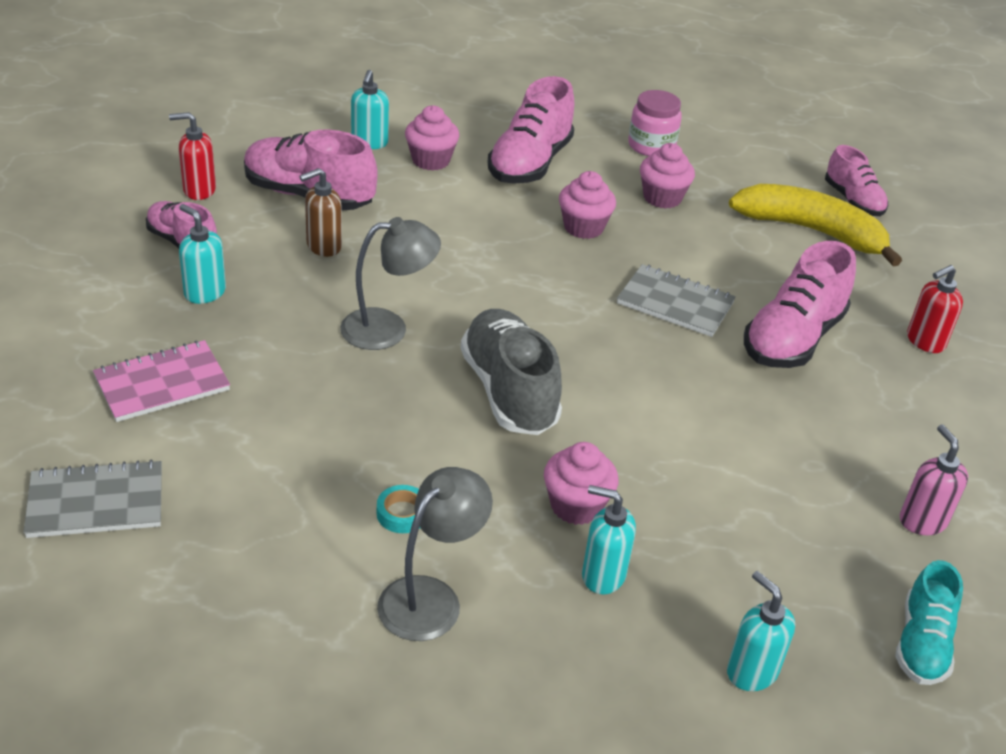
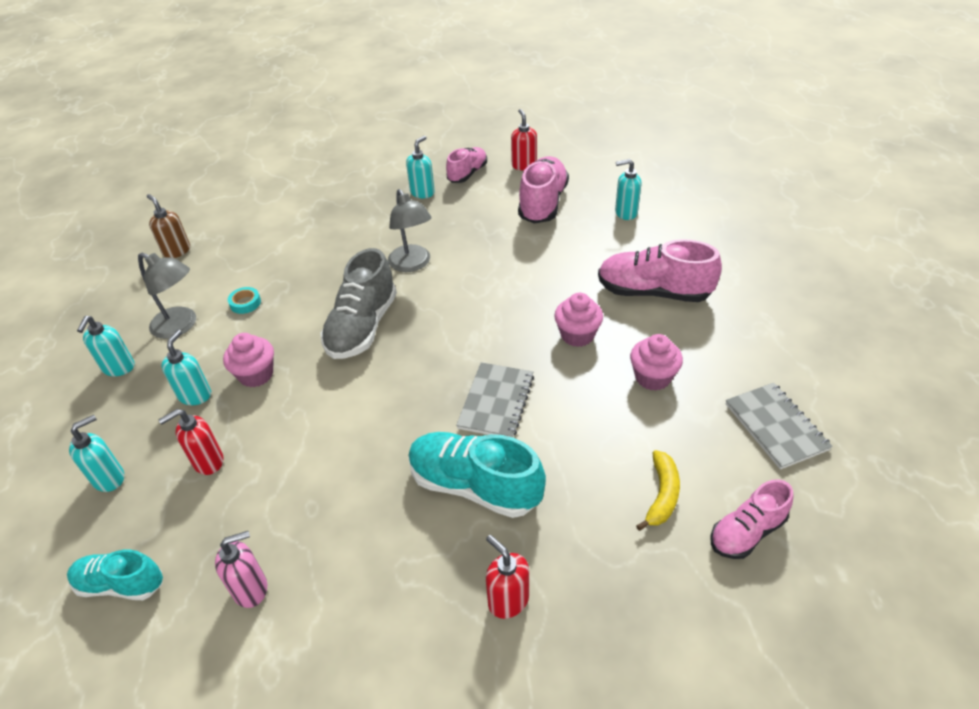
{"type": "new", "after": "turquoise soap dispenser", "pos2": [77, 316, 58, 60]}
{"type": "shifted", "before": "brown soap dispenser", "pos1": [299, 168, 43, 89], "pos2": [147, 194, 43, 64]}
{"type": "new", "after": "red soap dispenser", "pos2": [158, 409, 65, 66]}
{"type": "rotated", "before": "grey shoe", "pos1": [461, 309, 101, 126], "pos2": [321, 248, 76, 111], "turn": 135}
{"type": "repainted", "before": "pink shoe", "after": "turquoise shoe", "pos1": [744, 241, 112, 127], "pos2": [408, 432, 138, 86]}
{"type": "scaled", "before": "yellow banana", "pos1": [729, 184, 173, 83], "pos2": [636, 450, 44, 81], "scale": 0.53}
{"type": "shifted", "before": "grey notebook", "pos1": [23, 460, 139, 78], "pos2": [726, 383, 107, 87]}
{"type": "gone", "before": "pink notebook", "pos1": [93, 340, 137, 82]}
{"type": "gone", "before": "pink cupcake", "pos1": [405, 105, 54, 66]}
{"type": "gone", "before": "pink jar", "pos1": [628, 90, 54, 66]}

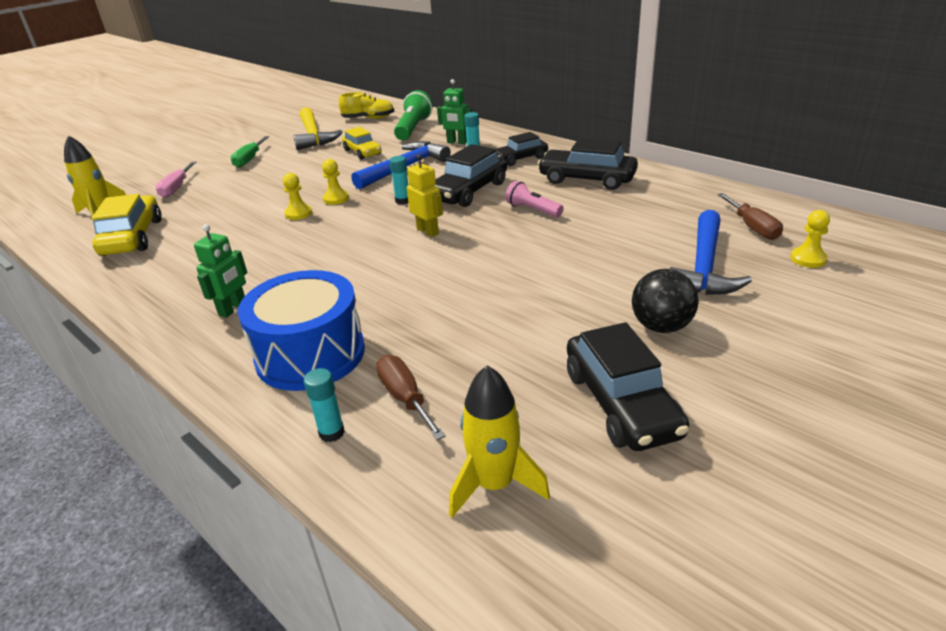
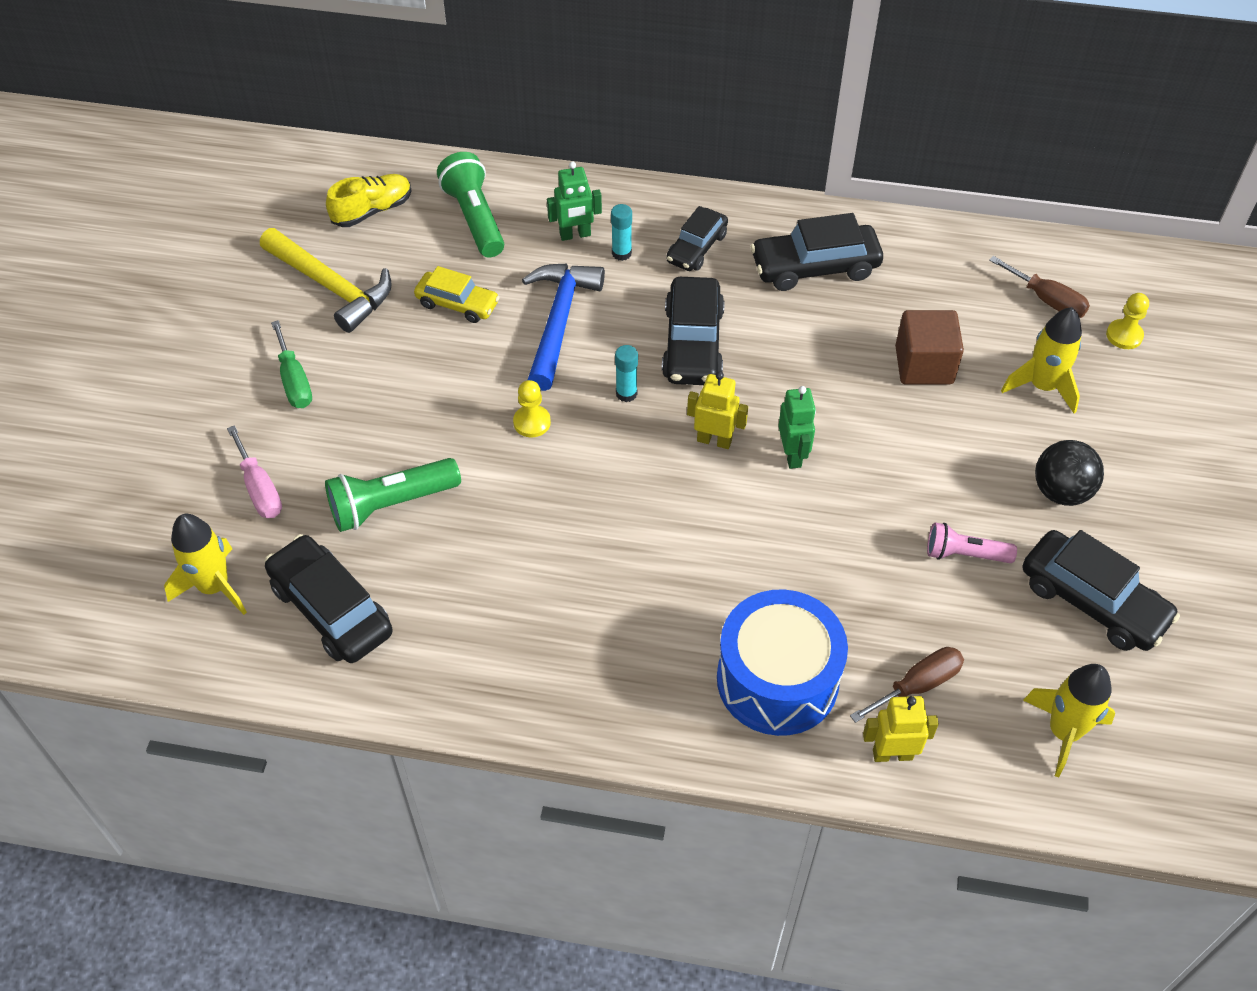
{"type": "repainted", "before": "yellow car", "after": "black car", "pos1": [92, 194, 70, 62], "pos2": [264, 534, 129, 129]}
{"type": "new", "after": "green flashlight", "pos2": [325, 458, 136, 74]}
{"type": "shifted", "before": "green robot", "pos1": [194, 224, 53, 94], "pos2": [778, 386, 38, 83]}
{"type": "rotated", "before": "brown screwdriver", "pos1": [376, 355, 70, 85], "pos2": [850, 647, 114, 76], "turn": 120}
{"type": "swapped", "before": "turquoise glue stick", "after": "yellow robot", "pos1": [304, 368, 41, 74], "pos2": [863, 696, 76, 66]}
{"type": "new", "after": "brown cube", "pos2": [895, 310, 69, 74]}
{"type": "shifted", "before": "pink flashlight", "pos1": [506, 181, 58, 37], "pos2": [927, 523, 90, 40]}
{"type": "swapped", "before": "blue hammer", "after": "yellow rocket", "pos1": [669, 210, 83, 85], "pos2": [1001, 307, 81, 106]}
{"type": "gone", "before": "yellow pawn", "pos1": [283, 173, 29, 47]}

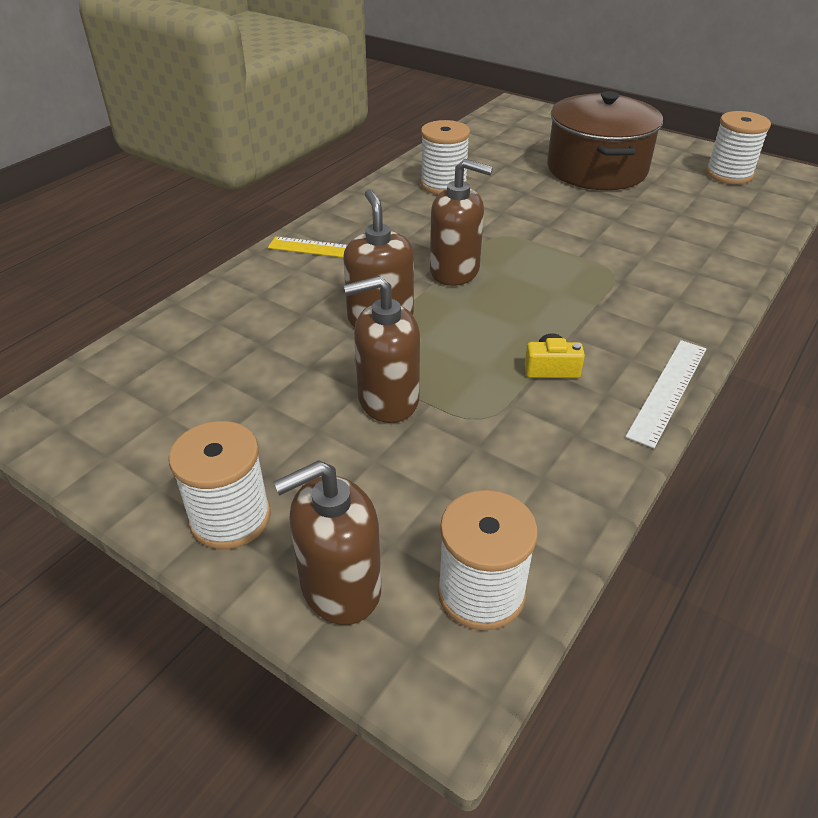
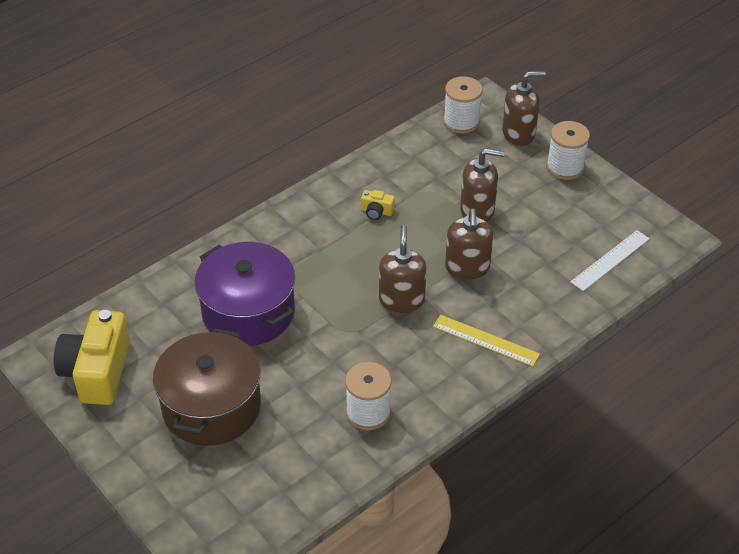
{"type": "swapped", "before": "white spool", "after": "yellow camera", "pos1": [706, 111, 65, 73], "pos2": [54, 310, 76, 95]}
{"type": "new", "after": "purple pot", "pos2": [195, 242, 100, 104]}
{"type": "rotated", "before": "brown soap dispenser", "pos1": [430, 159, 63, 127], "pos2": [379, 225, 48, 88], "turn": 60}
{"type": "shifted", "before": "white ruler", "pos1": [625, 340, 81, 108], "pos2": [570, 230, 80, 61]}

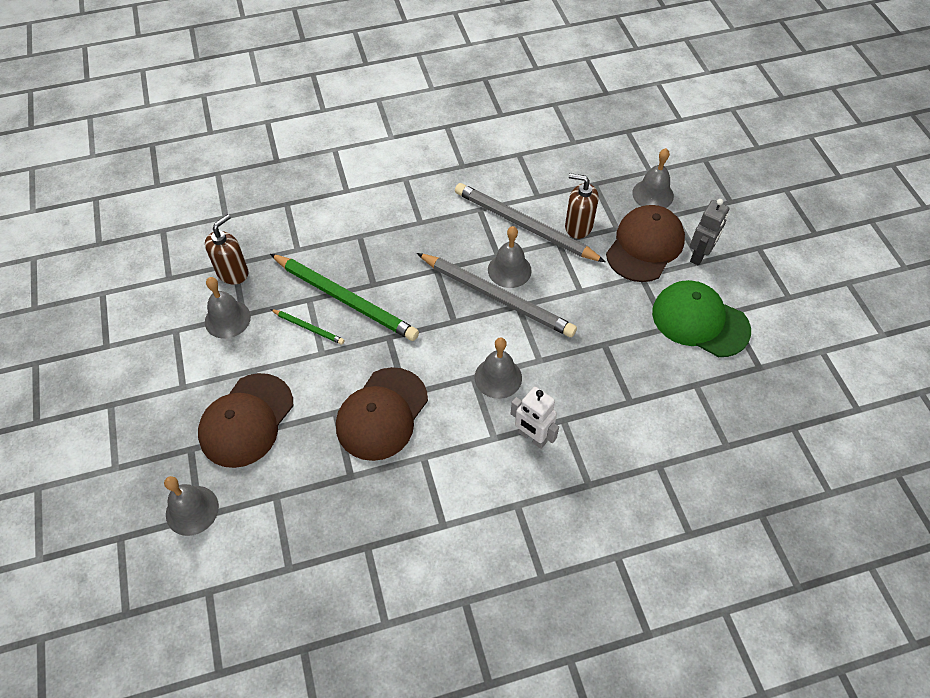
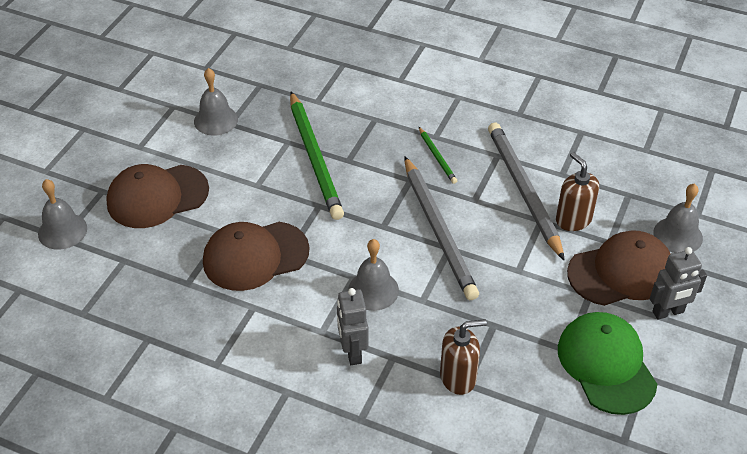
{"type": "repainted", "before": "white robot", "after": "grey robot", "pos1": [510, 387, 49, 62], "pos2": [337, 288, 32, 77]}
{"type": "shifted", "before": "green pencil", "pos1": [270, 309, 74, 36], "pos2": [419, 127, 38, 57]}
{"type": "shifted", "before": "brown soap dispenser", "pos1": [205, 214, 44, 70], "pos2": [440, 319, 47, 76]}
{"type": "gone", "before": "grey bell", "pos1": [488, 226, 44, 62]}

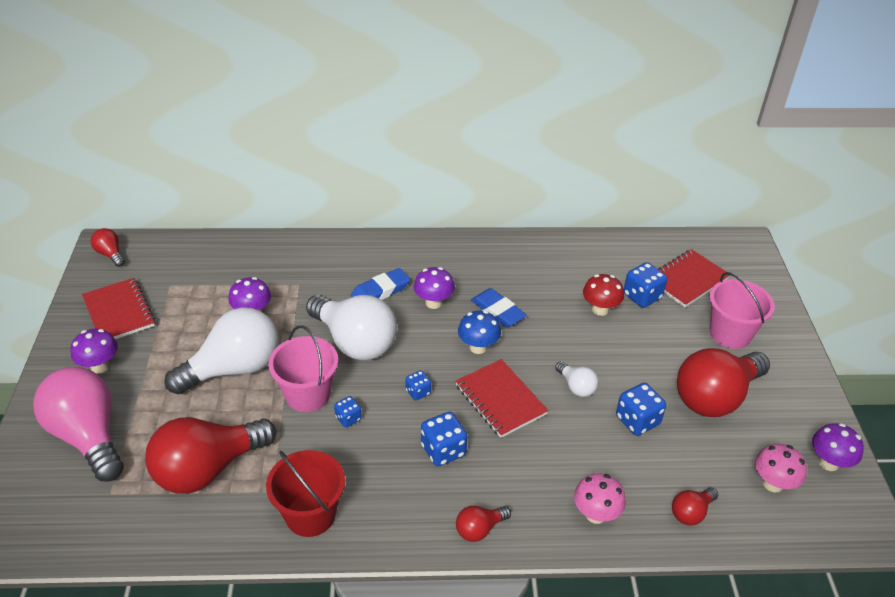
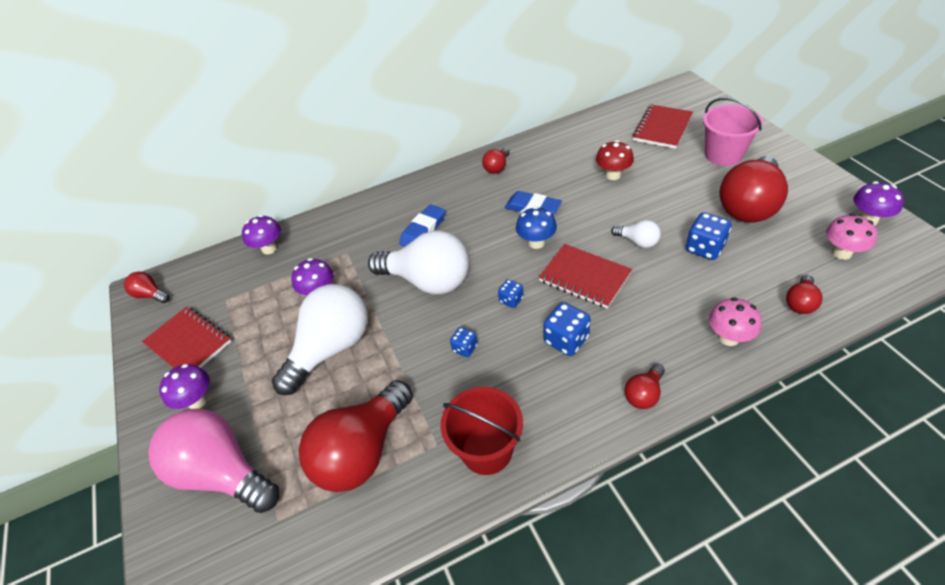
{"type": "shifted", "before": "purple mushroom", "pos1": [414, 267, 41, 42], "pos2": [242, 215, 39, 40]}
{"type": "new", "after": "red light bulb", "pos2": [482, 148, 28, 26]}
{"type": "gone", "before": "pink bucket", "pos1": [268, 325, 70, 87]}
{"type": "gone", "before": "blue dice", "pos1": [624, 262, 43, 46]}

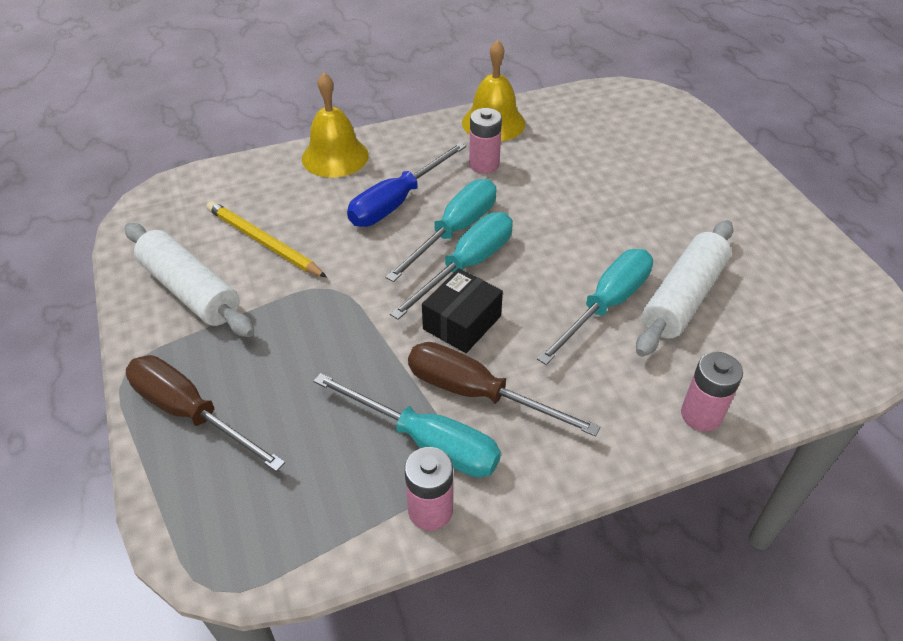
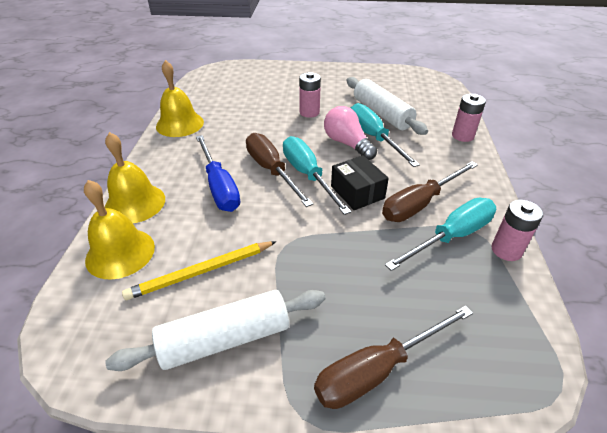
{"type": "new", "after": "yellow bell", "pos2": [84, 180, 71, 99]}
{"type": "repainted", "before": "turquoise screwdriver", "after": "brown screwdriver", "pos1": [385, 179, 112, 103], "pos2": [246, 133, 67, 74]}
{"type": "shifted", "before": "pink battery", "pos1": [469, 108, 33, 66], "pos2": [299, 72, 22, 46]}
{"type": "new", "after": "pink light bulb", "pos2": [324, 106, 53, 54]}

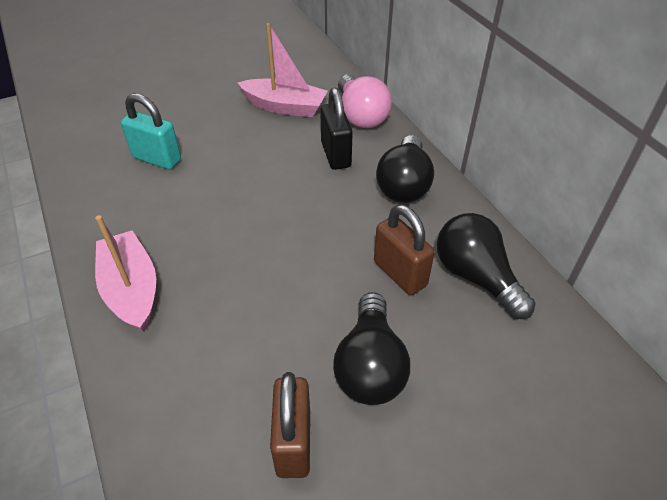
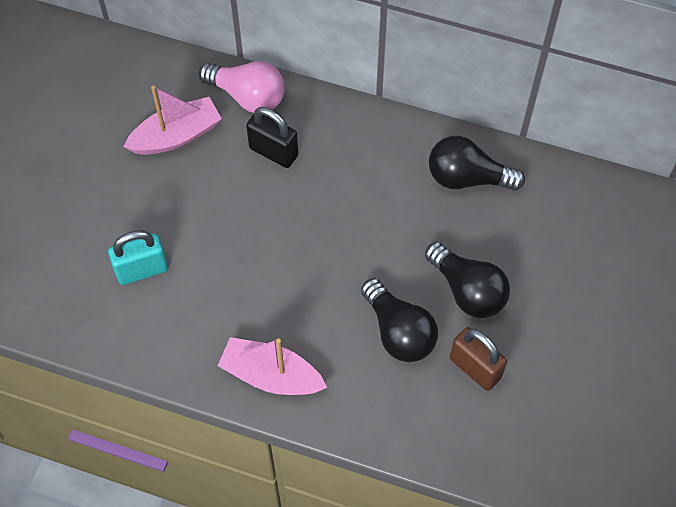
{"type": "shifted", "before": "black light bulb", "pos1": [376, 135, 58, 68], "pos2": [361, 278, 77, 84]}
{"type": "gone", "before": "brown padlock", "pos1": [374, 204, 61, 91]}

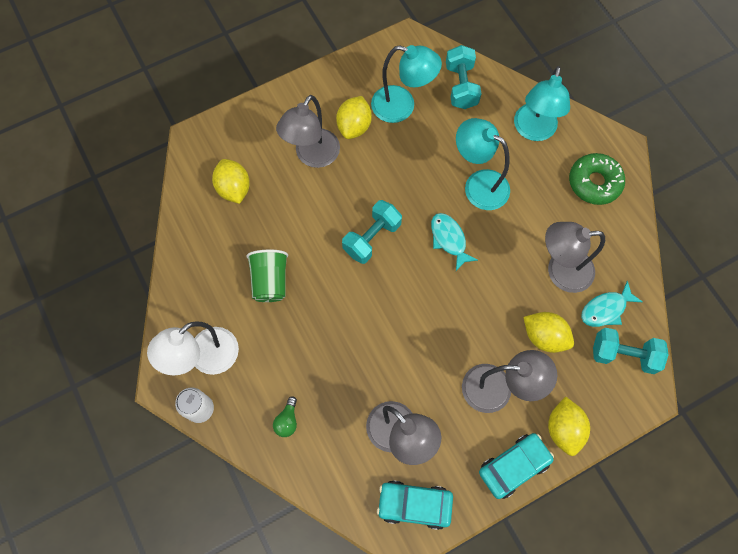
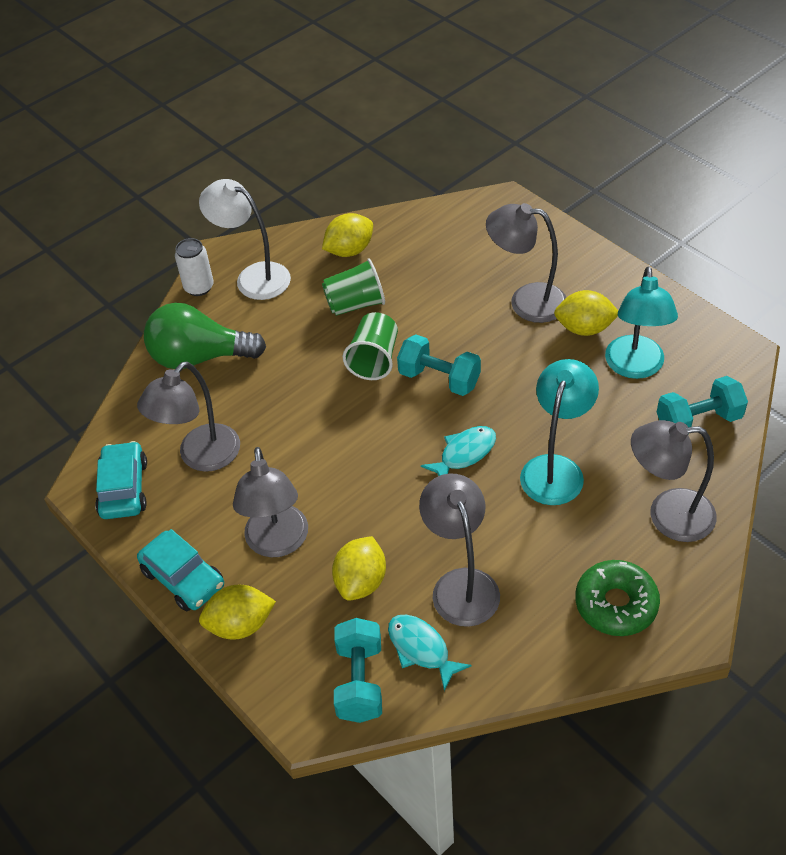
{"type": "scaled", "before": "green light bulb", "pos1": [273, 396, 24, 41], "pos2": [144, 303, 122, 66], "scale": 2.47}
{"type": "shifted", "before": "yellow lemon", "pos1": [212, 159, 38, 45], "pos2": [322, 213, 51, 44]}
{"type": "new", "after": "green cup", "pos2": [343, 312, 55, 68]}
{"type": "repainted", "before": "turquoise lamp", "after": "grey lamp", "pos1": [514, 66, 56, 75], "pos2": [631, 420, 86, 122]}

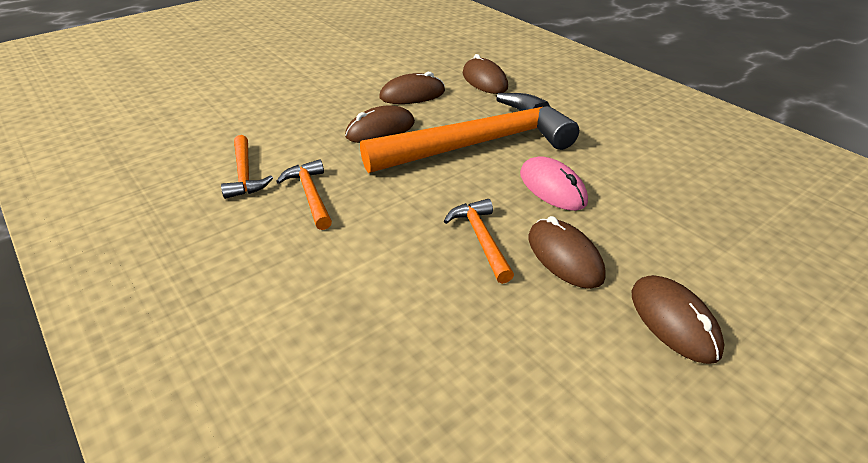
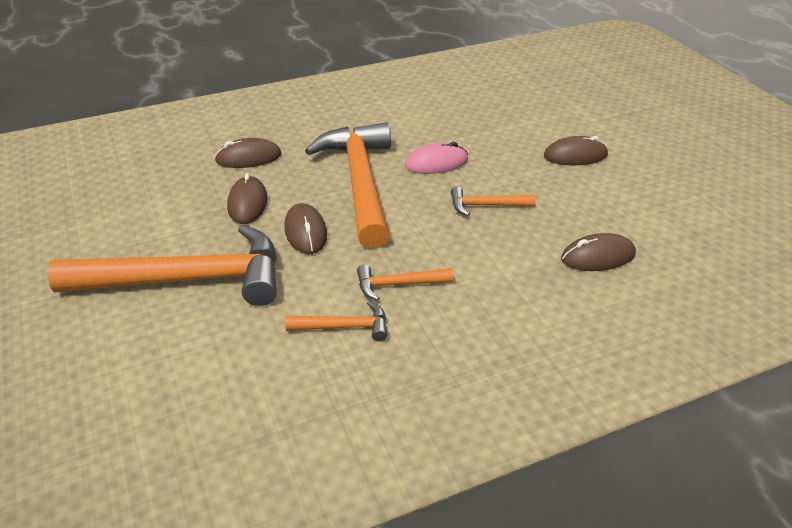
{"type": "new", "after": "orange hammer", "pos2": [48, 225, 229, 81]}
{"type": "shifted", "before": "brown mouse", "pos1": [529, 216, 77, 73], "pos2": [561, 233, 75, 38]}

